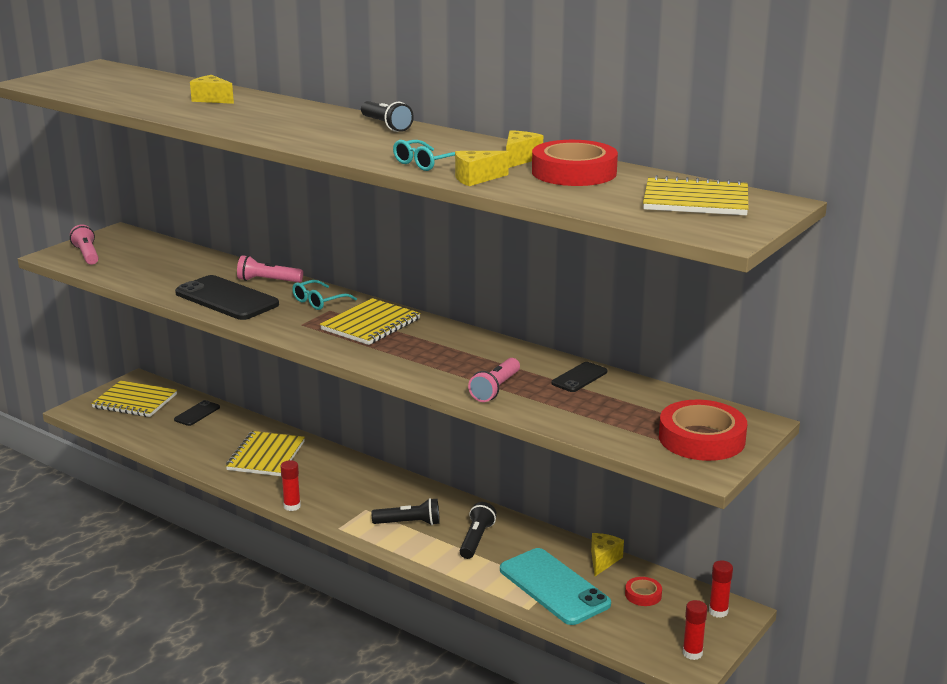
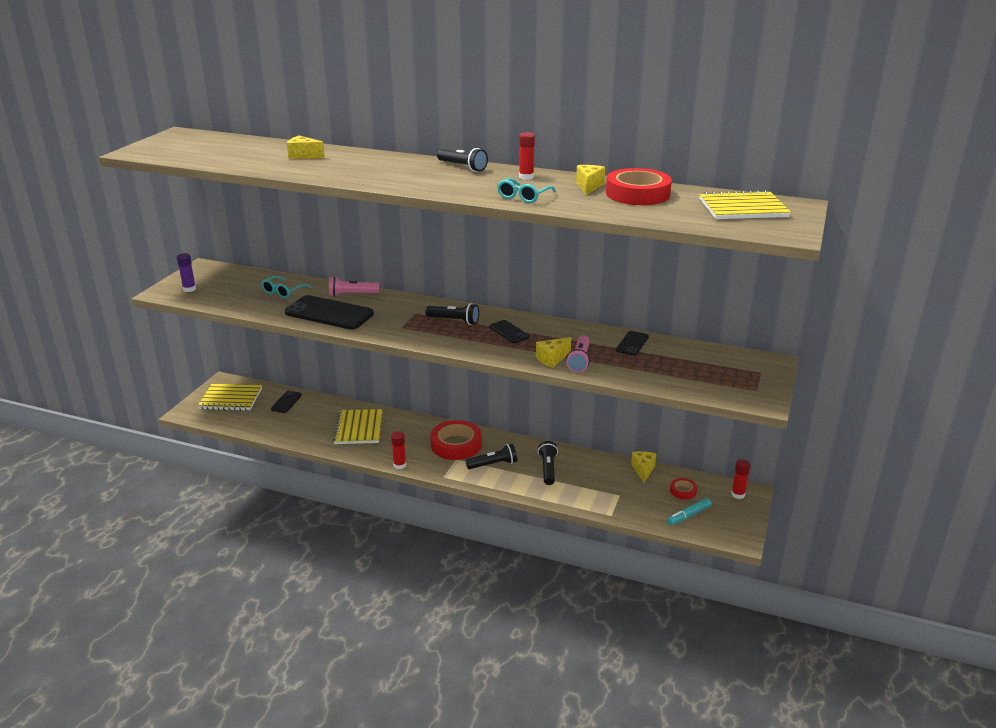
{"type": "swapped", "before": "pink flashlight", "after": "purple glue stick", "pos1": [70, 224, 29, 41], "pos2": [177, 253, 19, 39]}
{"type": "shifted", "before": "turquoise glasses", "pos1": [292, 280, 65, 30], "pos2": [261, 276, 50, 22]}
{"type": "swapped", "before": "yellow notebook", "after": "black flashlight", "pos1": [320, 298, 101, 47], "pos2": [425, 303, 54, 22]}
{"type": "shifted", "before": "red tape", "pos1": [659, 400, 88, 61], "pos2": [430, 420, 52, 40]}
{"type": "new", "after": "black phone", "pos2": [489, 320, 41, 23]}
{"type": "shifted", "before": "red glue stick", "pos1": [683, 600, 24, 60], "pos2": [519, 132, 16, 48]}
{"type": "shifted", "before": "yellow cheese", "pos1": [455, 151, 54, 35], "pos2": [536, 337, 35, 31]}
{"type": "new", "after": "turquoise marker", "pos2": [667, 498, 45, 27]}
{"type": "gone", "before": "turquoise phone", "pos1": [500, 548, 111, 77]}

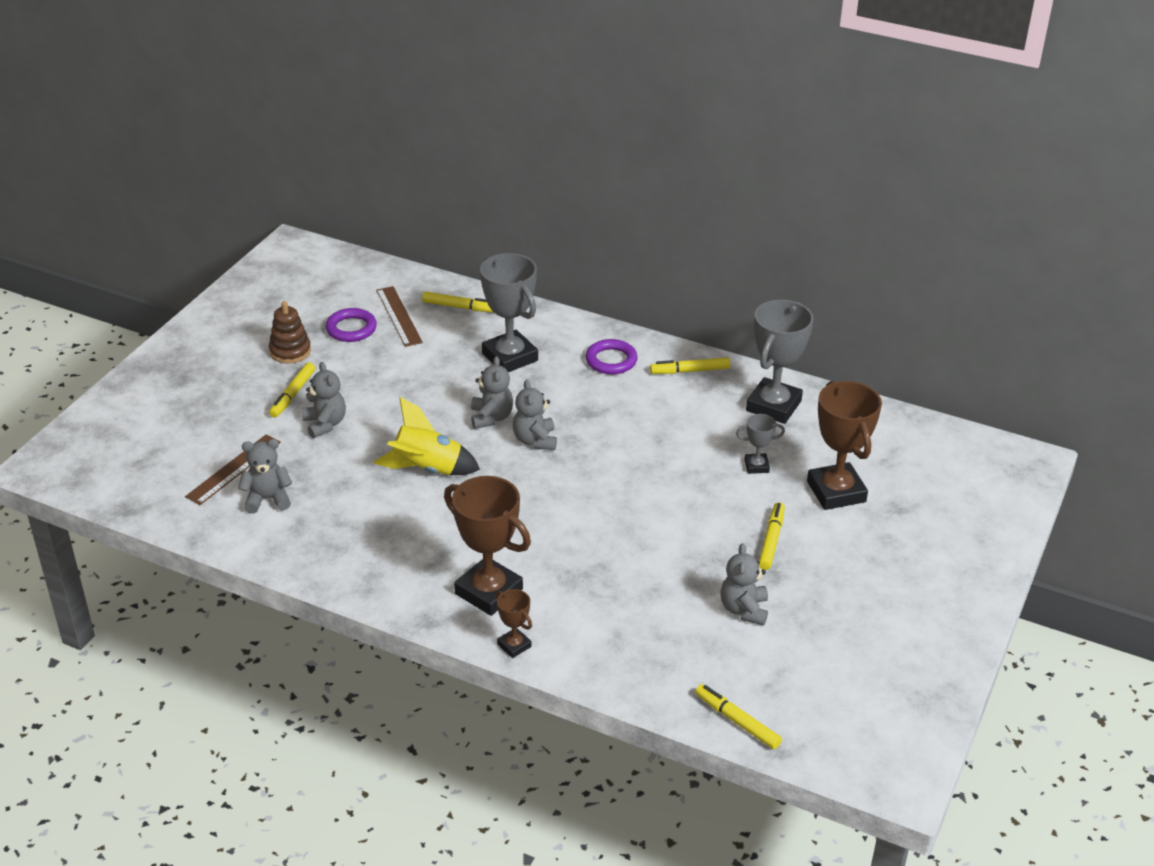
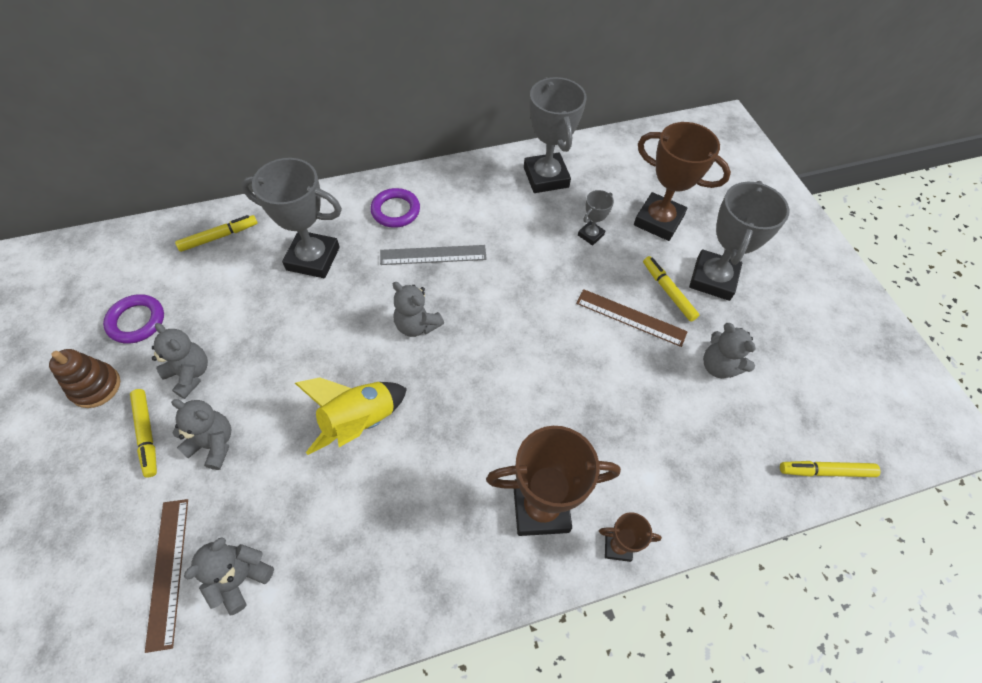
{"type": "shifted", "before": "grey teddy bear", "pos1": [471, 356, 42, 73], "pos2": [152, 323, 56, 76]}
{"type": "new", "after": "grey ruler", "pos2": [380, 245, 107, 20]}
{"type": "shifted", "before": "brown ruler", "pos1": [376, 286, 47, 61], "pos2": [576, 289, 112, 58]}
{"type": "new", "after": "grey trophy", "pos2": [689, 181, 100, 120]}
{"type": "gone", "before": "yellow marker", "pos1": [650, 357, 80, 17]}

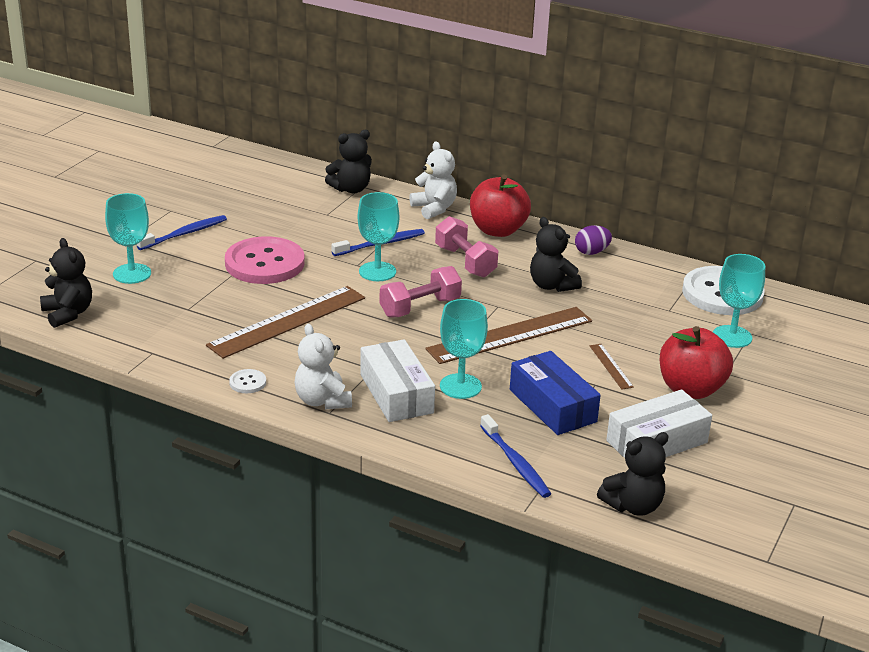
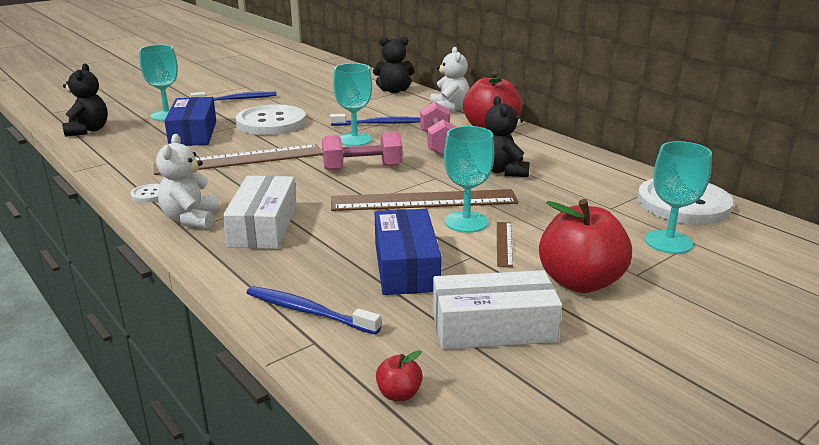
{"type": "new", "after": "blue box", "pos2": [165, 97, 51, 49]}
{"type": "repainted", "before": "pink button", "after": "white button", "pos1": [225, 236, 80, 48], "pos2": [235, 104, 71, 31]}
{"type": "rotated", "before": "blue toothbrush", "pos1": [480, 414, 71, 84], "pos2": [247, 286, 134, 49], "turn": 120}
{"type": "swapped", "before": "black teddy bear", "after": "red apple", "pos1": [597, 432, 72, 84], "pos2": [376, 350, 47, 51]}
{"type": "shifted", "before": "turquoise goblet", "pos1": [440, 299, 48, 100], "pos2": [444, 126, 51, 107]}
{"type": "gone", "before": "purple egg", "pos1": [575, 225, 37, 30]}

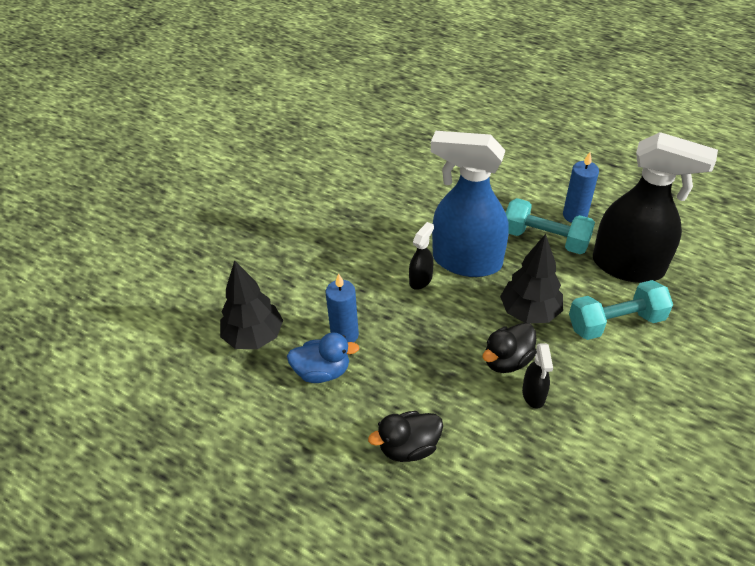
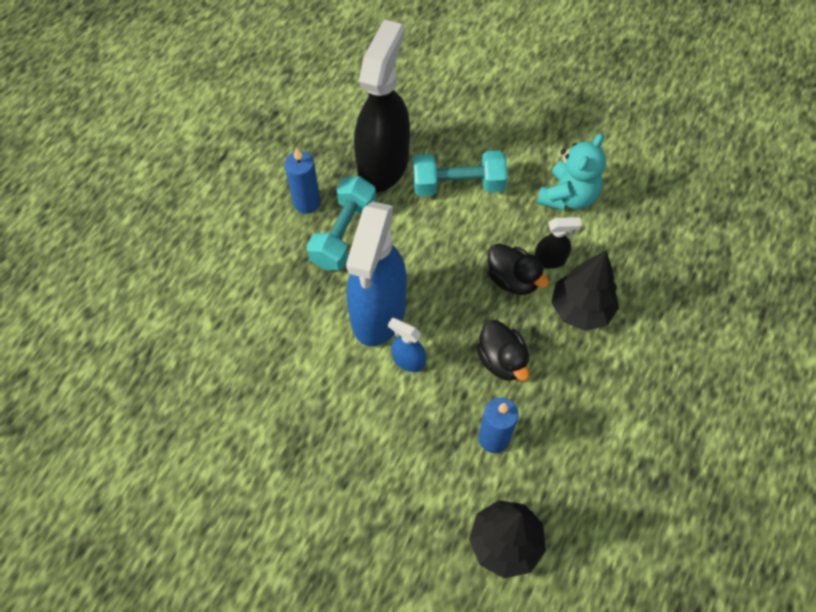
{"type": "repainted", "before": "black spray bottle", "after": "blue spray bottle", "pos1": [409, 222, 25, 68], "pos2": [388, 318, 38, 54]}
{"type": "rotated", "before": "turquoise dumbbell", "pos1": [569, 280, 104, 60], "pos2": [413, 150, 95, 46], "turn": -75}
{"type": "shifted", "before": "black duck", "pos1": [368, 411, 75, 51], "pos2": [476, 320, 54, 61]}
{"type": "new", "after": "turquoise teddy bear", "pos2": [537, 133, 69, 77]}
{"type": "shifted", "before": "black tree", "pos1": [500, 234, 63, 89], "pos2": [551, 251, 68, 80]}
{"type": "gone", "before": "blue duck", "pos1": [287, 333, 72, 50]}

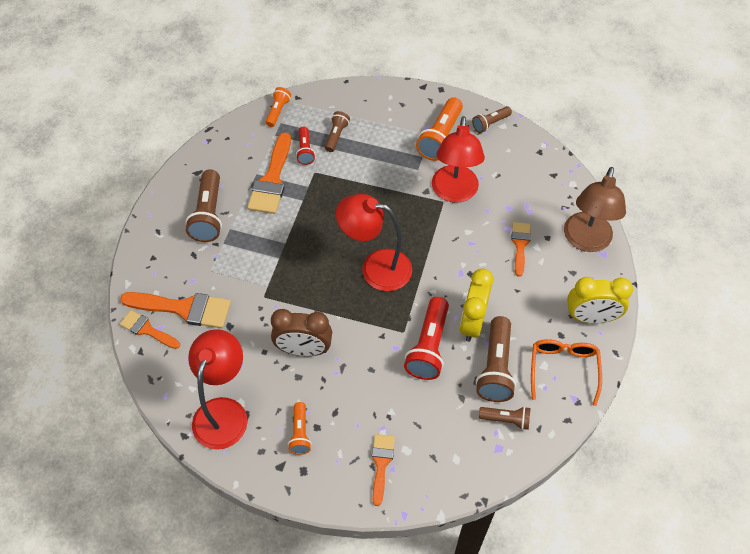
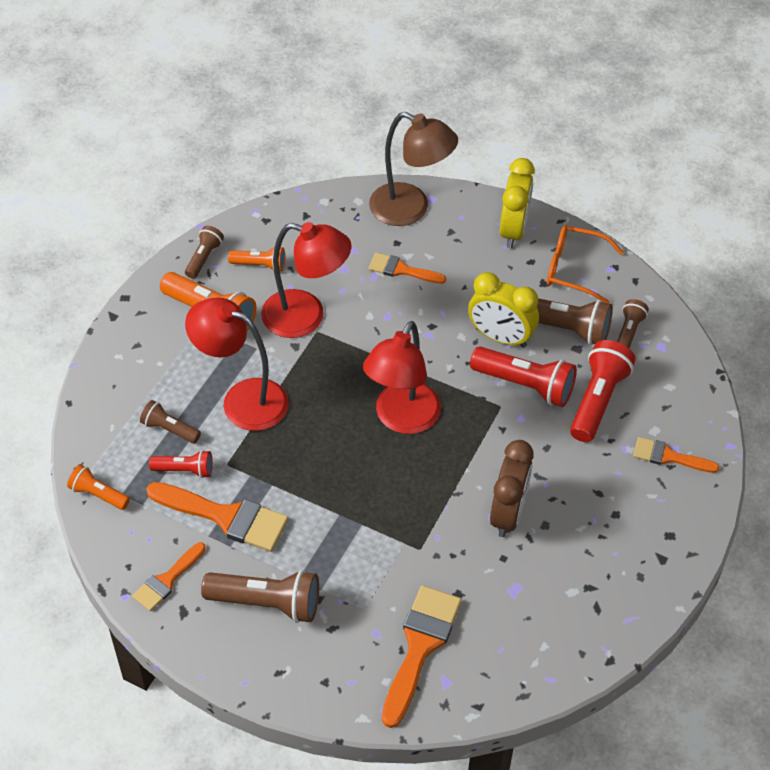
{"type": "shifted", "before": "orange brush", "pos1": [120, 310, 60, 39], "pos2": [132, 542, 74, 69]}
{"type": "rotated", "before": "brown flashlight", "pos1": [472, 106, 40, 27], "pos2": [185, 225, 39, 54], "turn": -135}
{"type": "shifted", "before": "red lamp", "pos1": [188, 329, 60, 121], "pos2": [185, 297, 104, 134]}
{"type": "shifted", "before": "orange flashlight", "pos1": [288, 402, 24, 53], "pos2": [228, 247, 57, 24]}
{"type": "new", "after": "red flashlight", "pos2": [570, 340, 66, 102]}

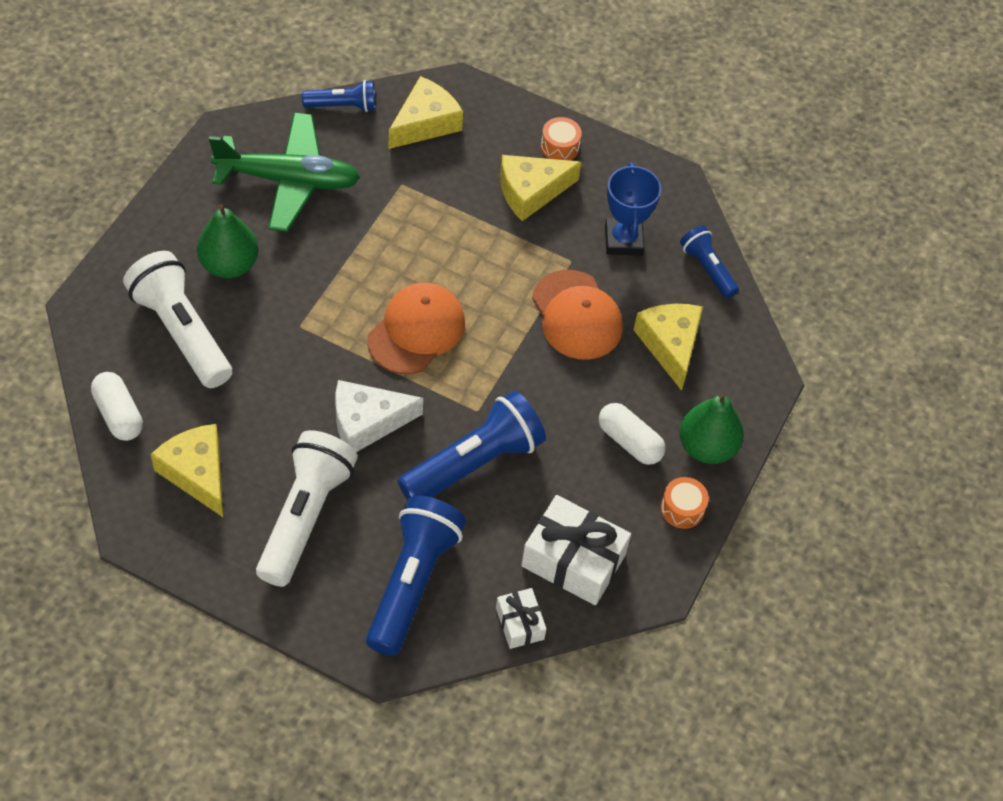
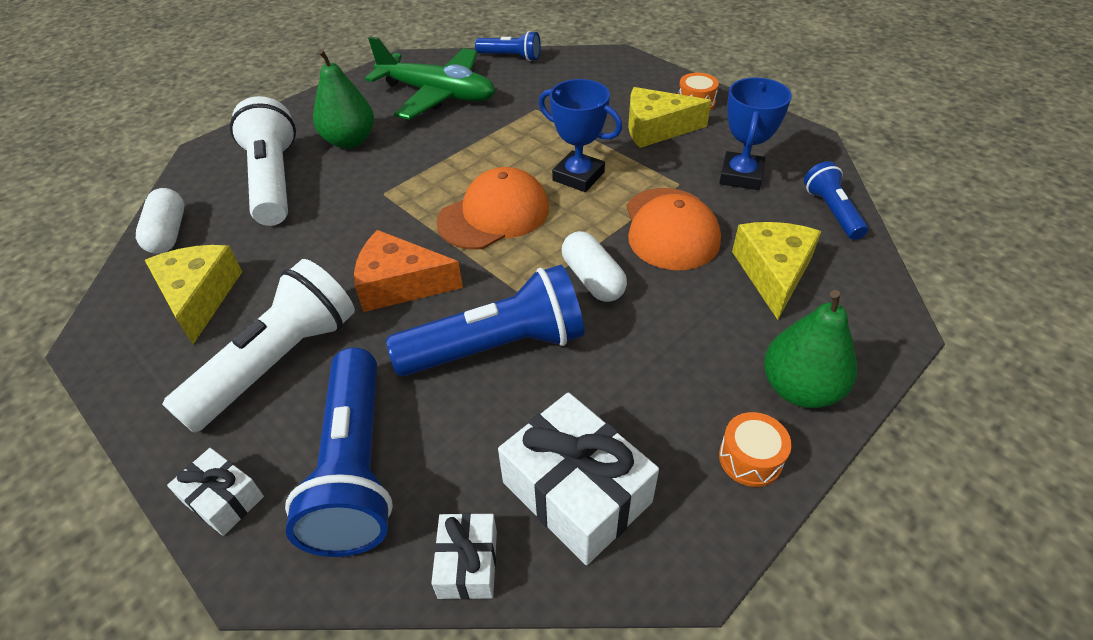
{"type": "new", "after": "white gift", "pos2": [167, 448, 97, 88]}
{"type": "rotated", "before": "blue flashlight", "pos1": [366, 495, 100, 161], "pos2": [285, 347, 108, 210], "turn": 135}
{"type": "repainted", "before": "white cheese", "after": "orange cheese", "pos1": [336, 380, 87, 72], "pos2": [354, 230, 109, 82]}
{"type": "new", "after": "blue trophy", "pos2": [539, 79, 83, 113]}
{"type": "shifted", "before": "white capsule", "pos1": [599, 403, 67, 62], "pos2": [562, 231, 65, 71]}
{"type": "gone", "before": "yellow cheese", "pos1": [389, 76, 74, 73]}

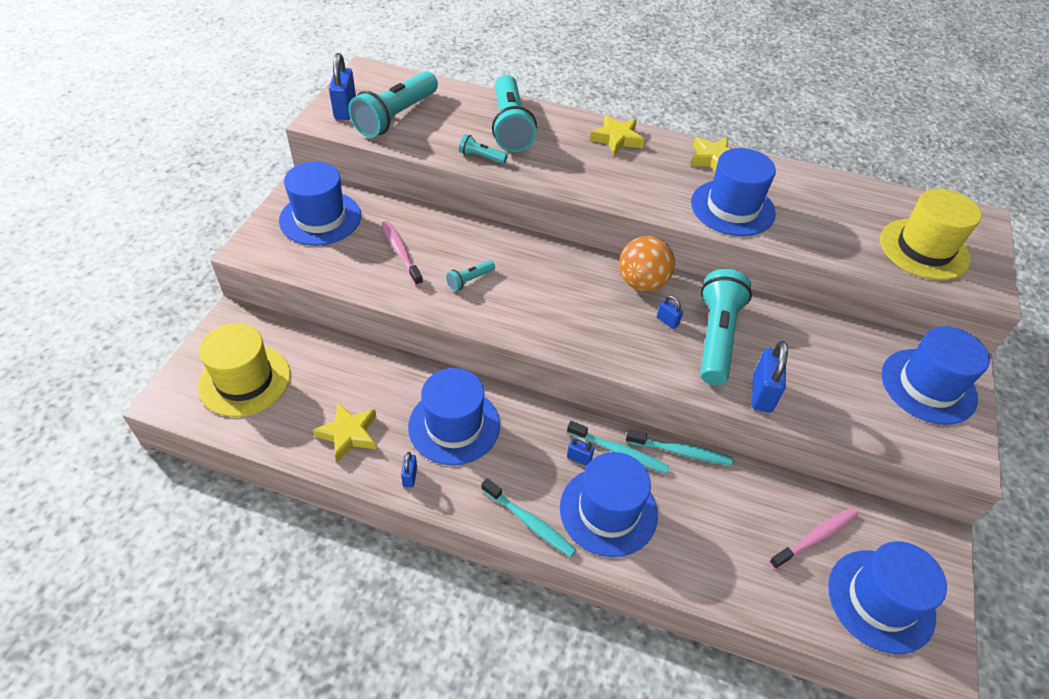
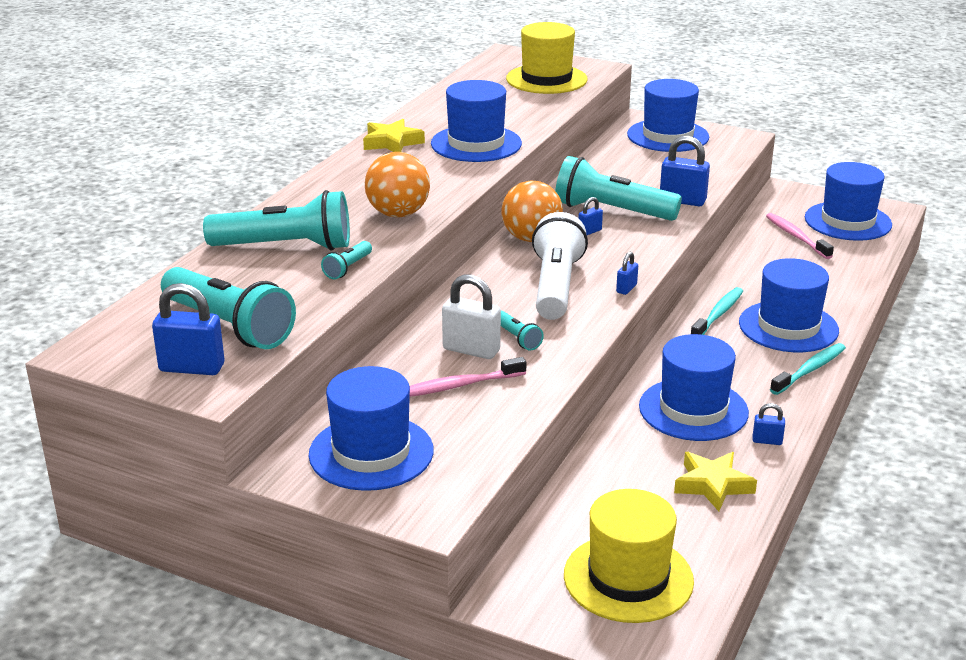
{"type": "new", "after": "orange ball", "pos2": [365, 152, 65, 65]}
{"type": "new", "after": "white padlock", "pos2": [442, 274, 59, 85]}
{"type": "new", "after": "white flashlight", "pos2": [532, 212, 56, 108]}
{"type": "shifted", "before": "blue padlock", "pos1": [567, 437, 27, 29], "pos2": [616, 252, 22, 43]}
{"type": "gone", "before": "yellow star", "pos1": [590, 115, 54, 41]}
{"type": "gone", "before": "turquoise toothbrush", "pos1": [626, 430, 107, 35]}

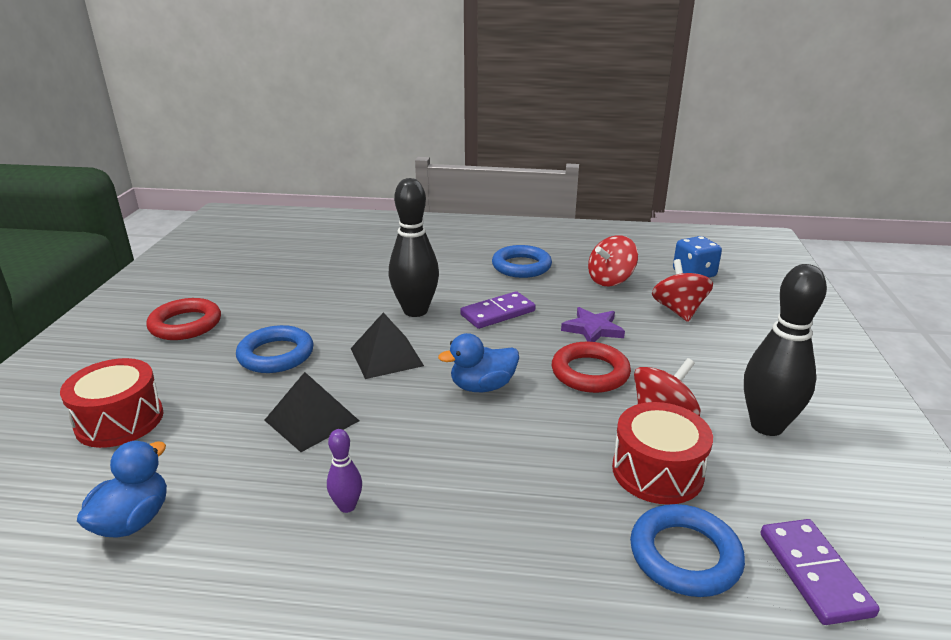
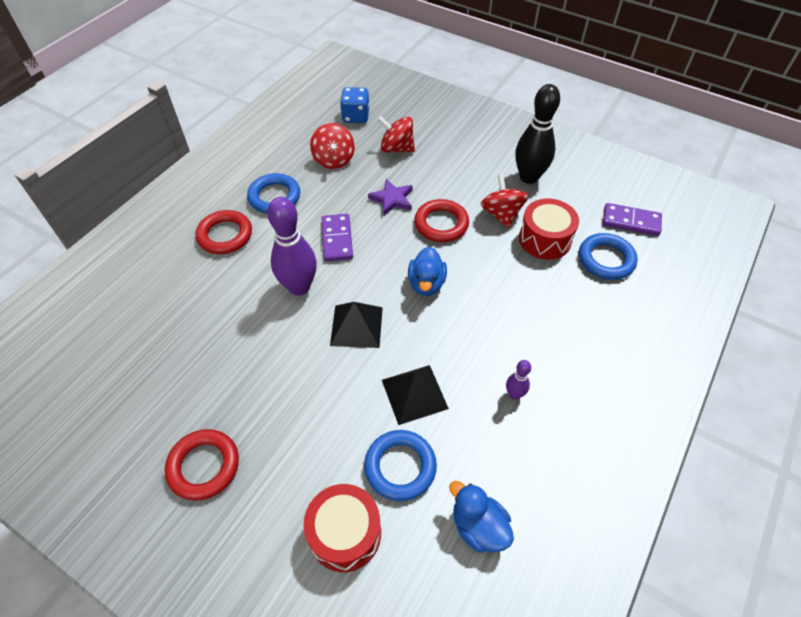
{"type": "new", "after": "red ring", "pos2": [196, 210, 56, 44]}
{"type": "repainted", "before": "black bowling pin", "after": "purple bowling pin", "pos1": [389, 178, 50, 139], "pos2": [267, 197, 50, 99]}
{"type": "shifted", "before": "blue ring", "pos1": [236, 325, 78, 48], "pos2": [364, 430, 73, 71]}

